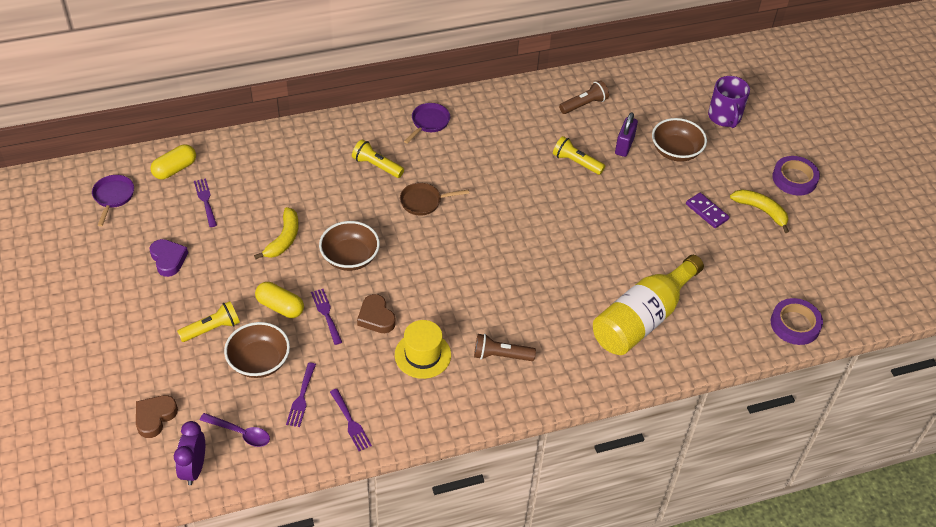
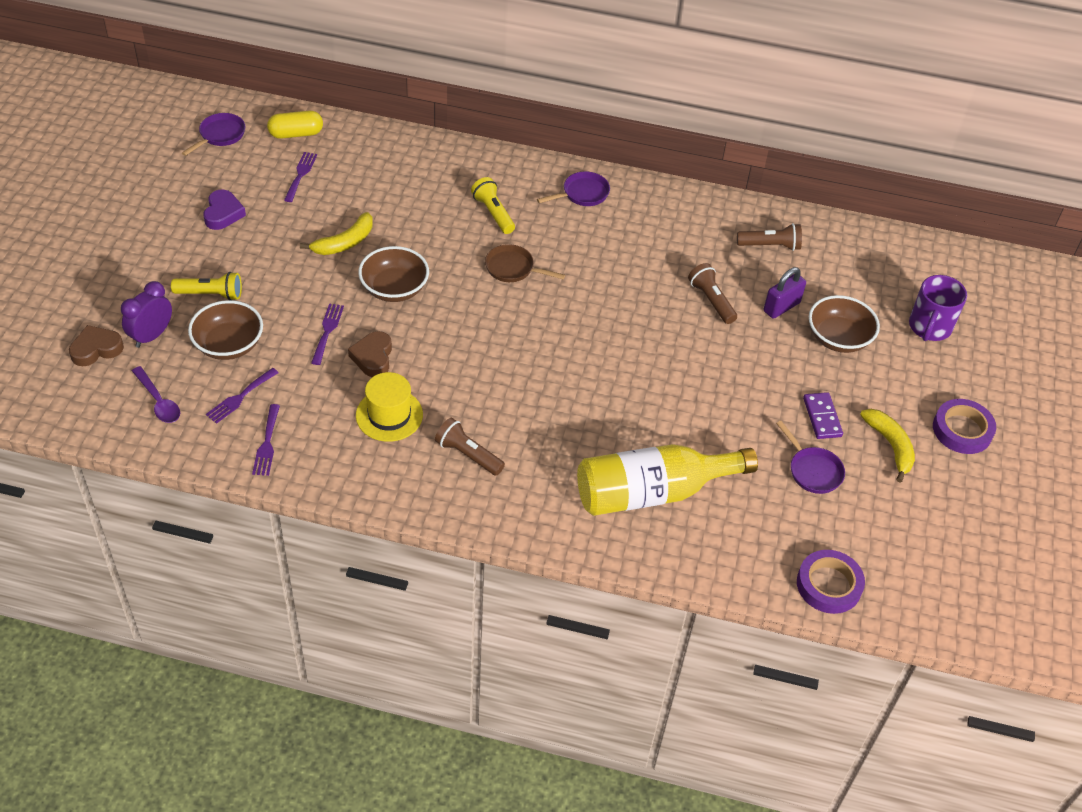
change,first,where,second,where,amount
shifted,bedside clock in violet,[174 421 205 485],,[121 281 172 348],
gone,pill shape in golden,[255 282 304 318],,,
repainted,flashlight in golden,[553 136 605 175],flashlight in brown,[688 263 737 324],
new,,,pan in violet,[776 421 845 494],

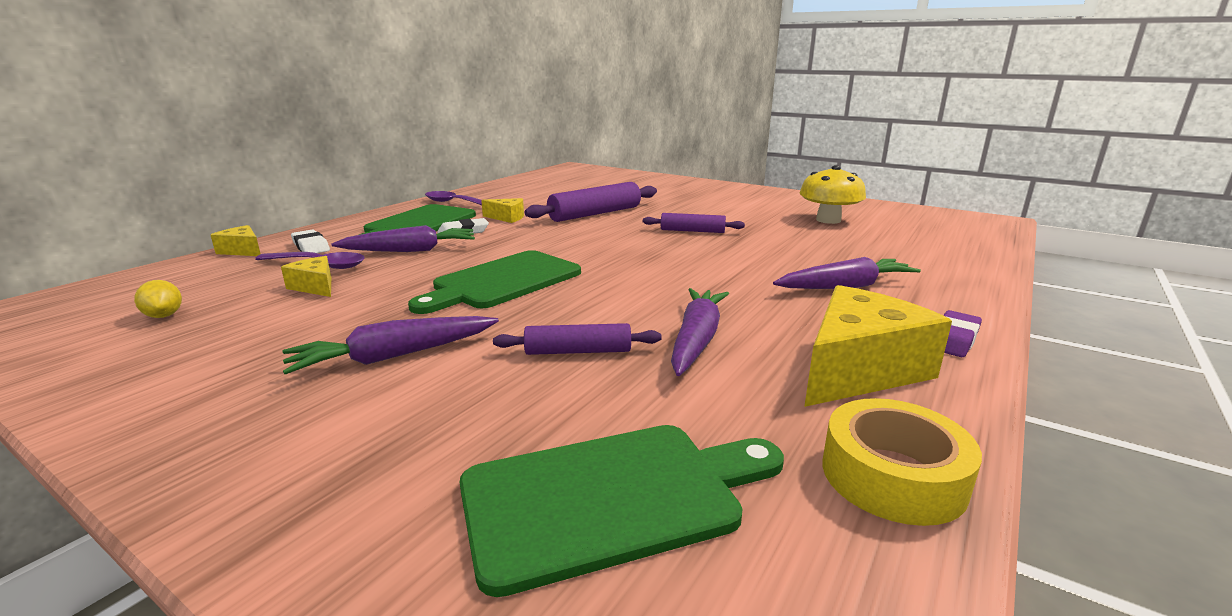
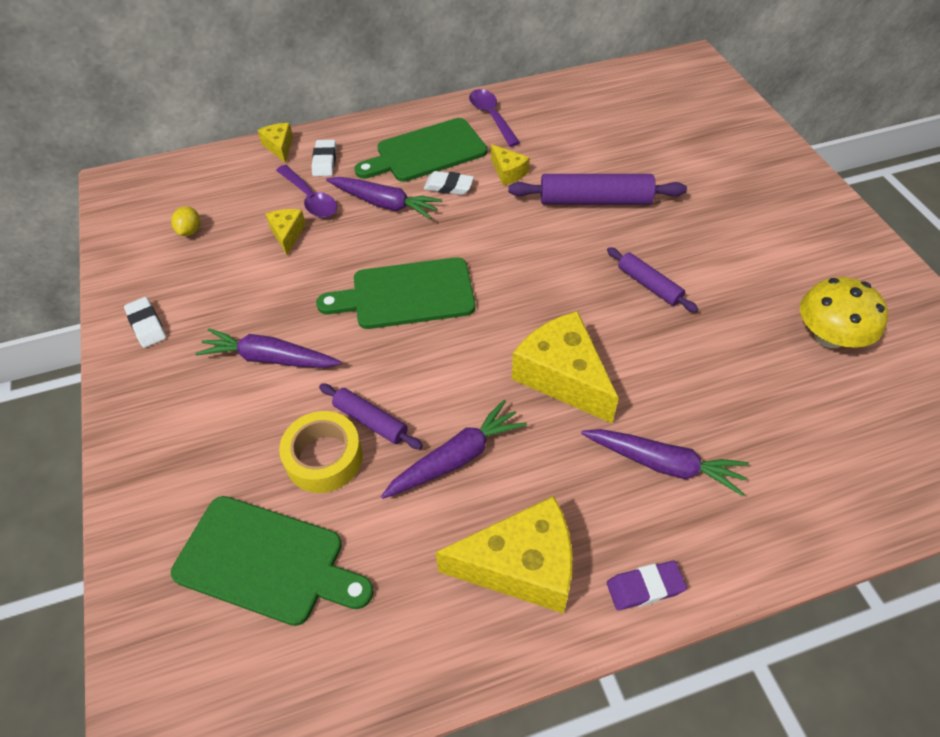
change,first,where,second,where,amount
shifted,tape in golden,[822 398 982 526],,[279 411 363 493],
new,,,eraser in snow-white,[124 297 166 348],
new,,,cheese in golden,[512 311 619 423],

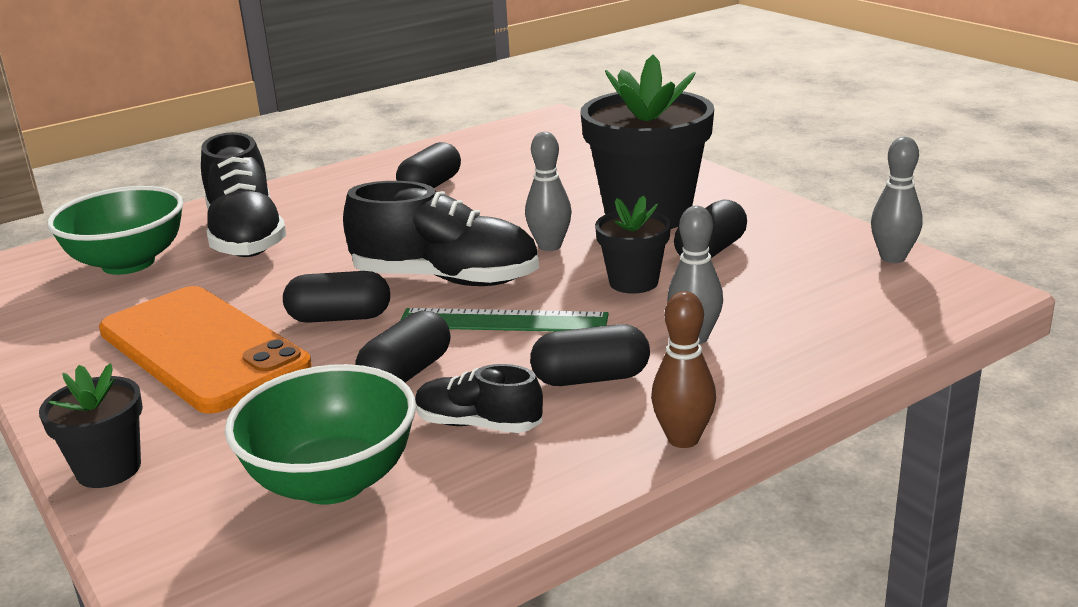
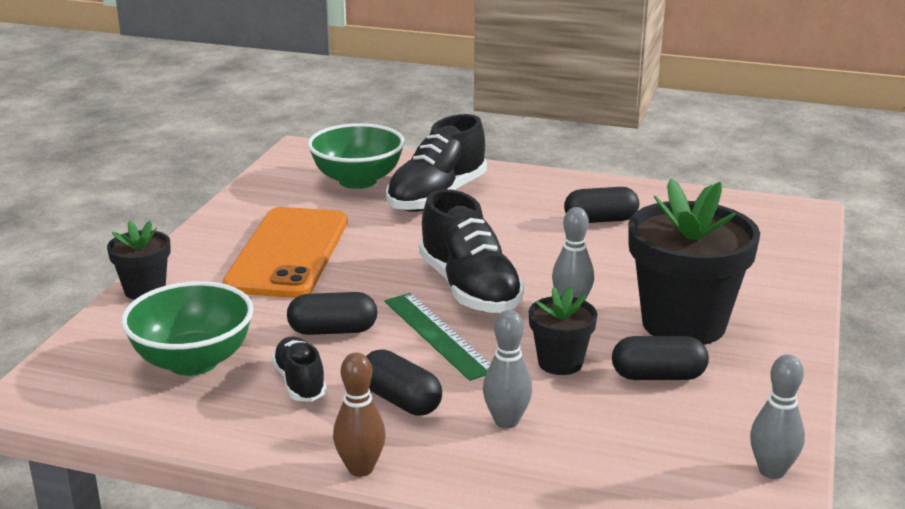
change,first,where,second,where,amount
gone,pill shape in jet-black,[283 271 390 323],,,

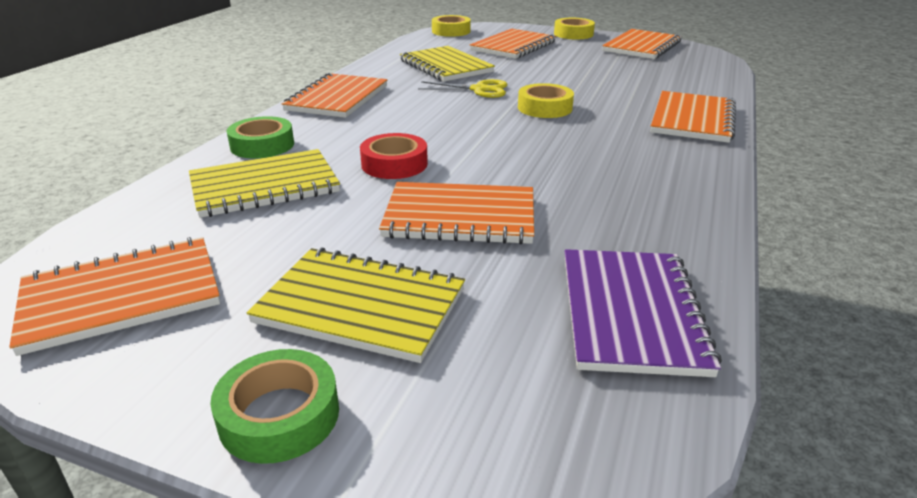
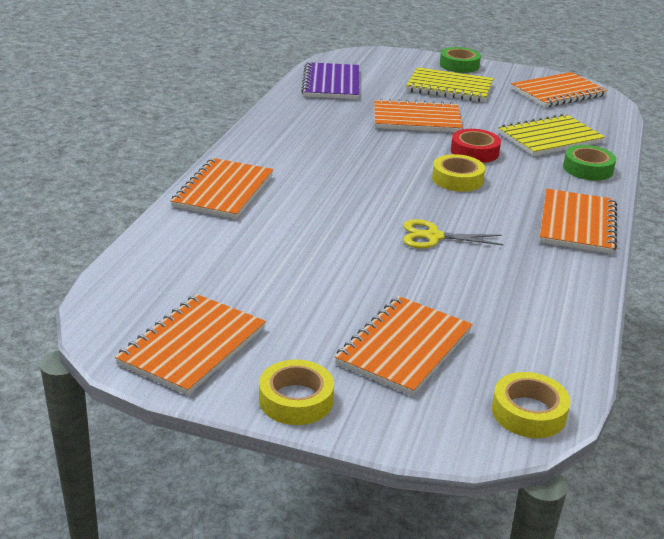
change,first,where,second,where,amount
gone,notebook in golden,[400 46 495 81],,,
shifted,tape in golden,[518 83 574 118],,[432 154 485 192],

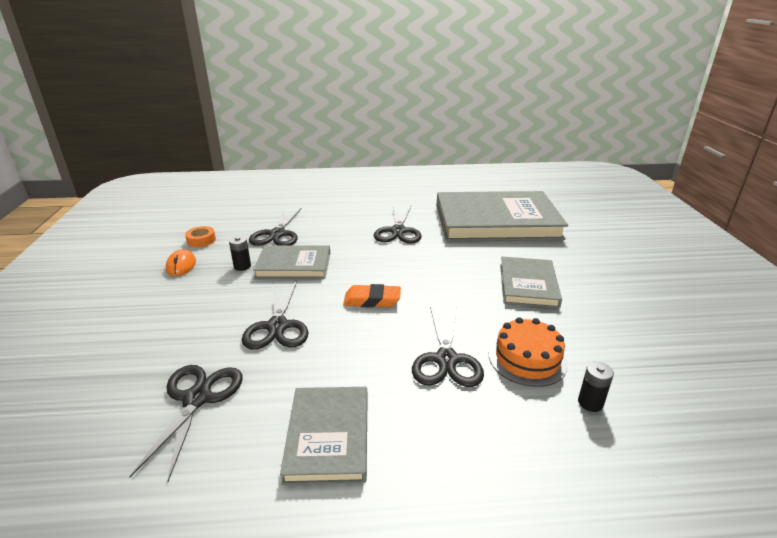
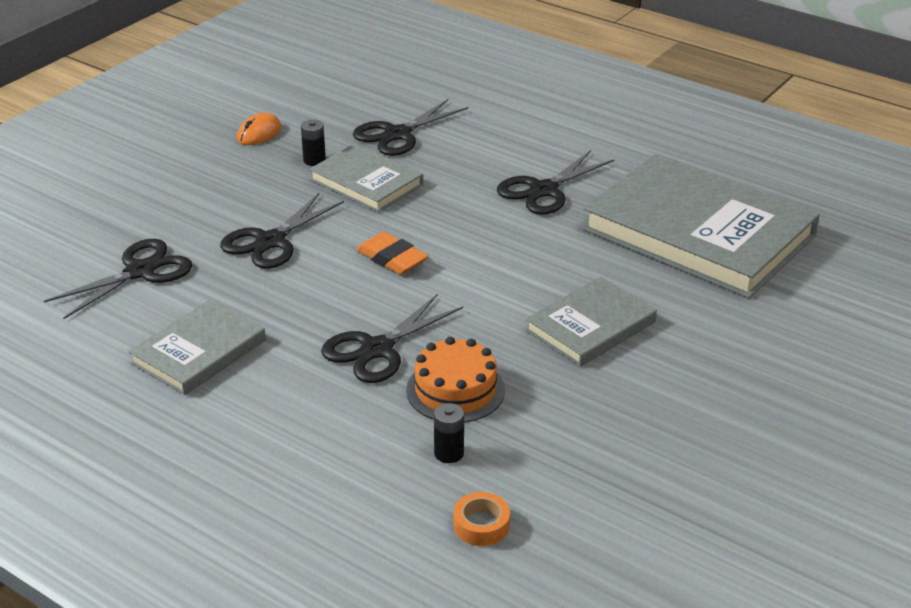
change,first,where,second,where,amount
shifted,tape in orange,[185 226 216 247],,[453 492 510 546],

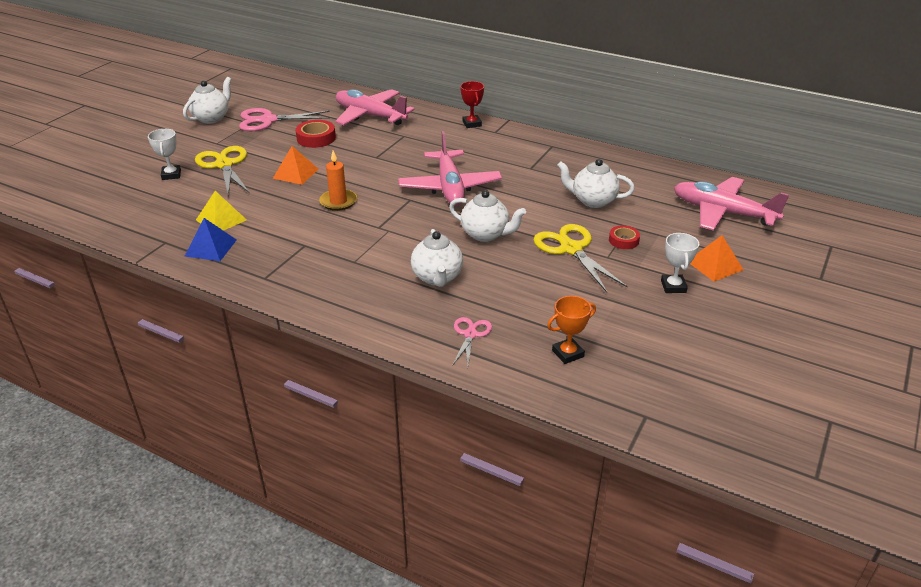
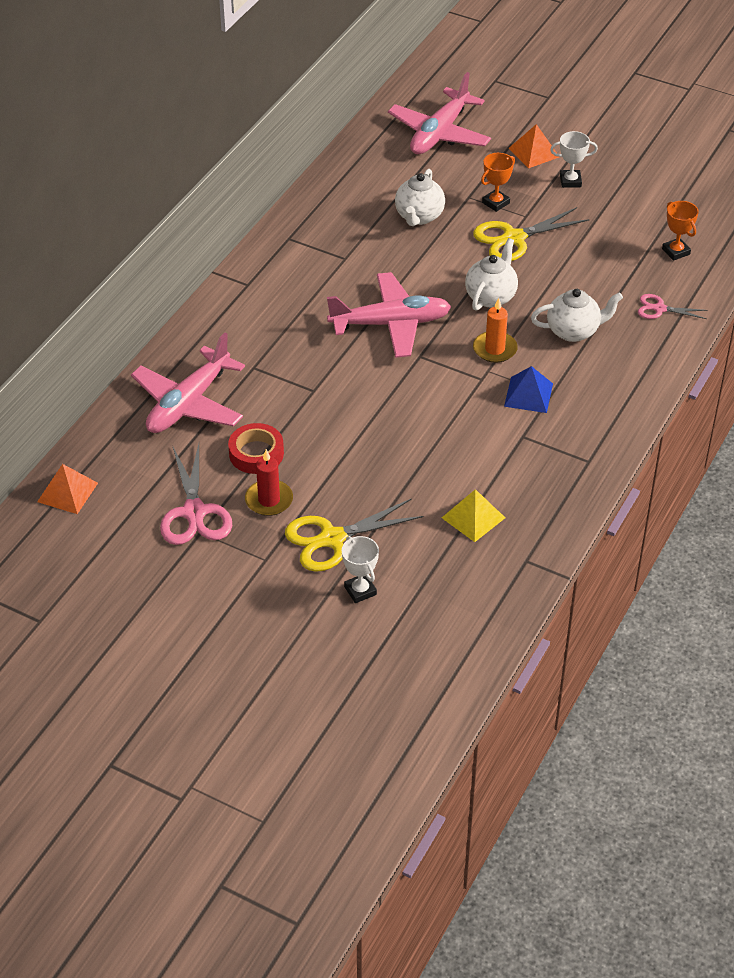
change,first,where,second,where,amount
rotated,award cup in snow-white,[148 129 181 180],,[342 536 379 603],75 degrees clockwise
gone,teapot in snow-white,[183 77 231 124],,,
shifted,solid pyramid in royal blue,[185 218 236 261],,[504 366 553 413],
shifted,solid pyramid in orange,[273 146 318 185],,[37 464 98 514],
shifted,candle in orange,[319 150 357 211],,[473 298 518 363],
gone,award cup in red,[460 81 484 128],,,
swapped,tape in red,[609 225 640 249],award cup in orange,[481 153 515 212],
new,,,candle in red,[245 449 293 516],

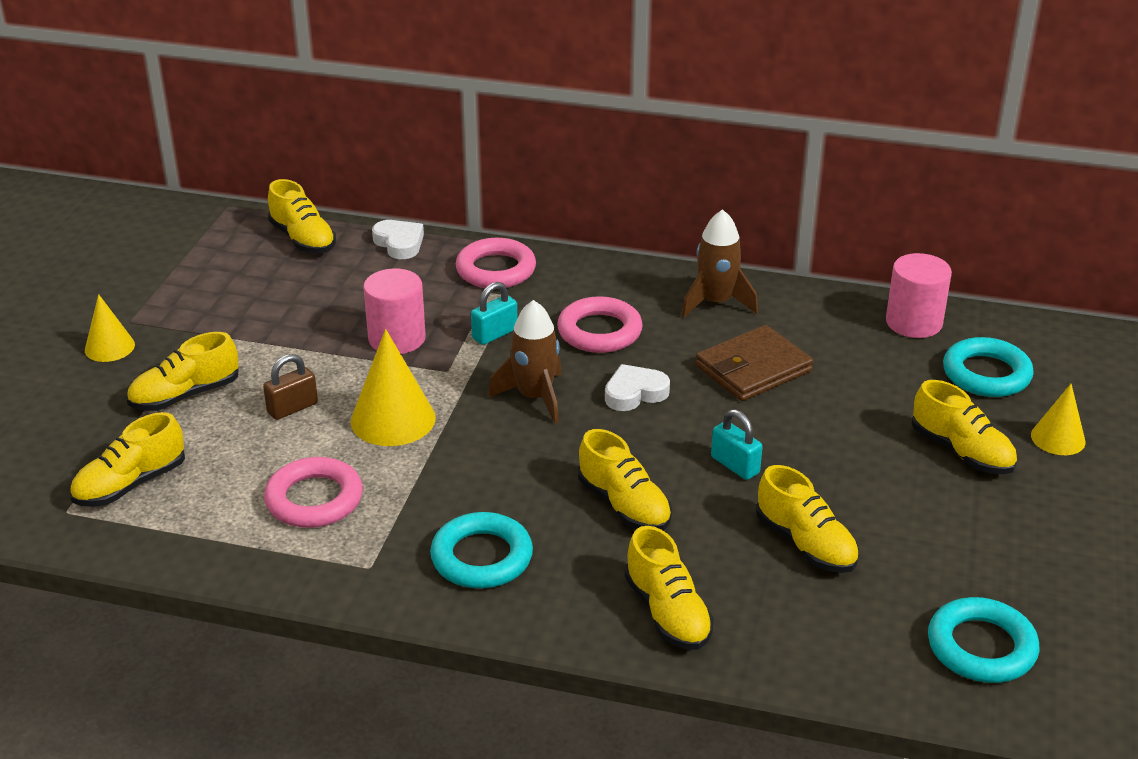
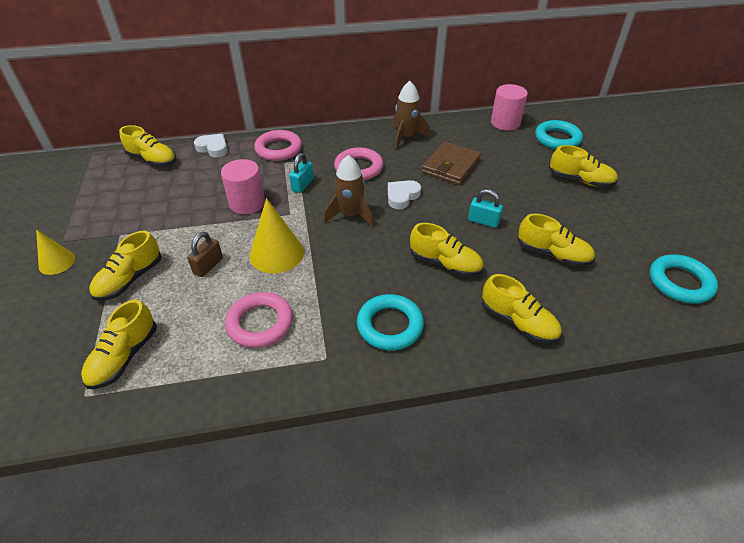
change,first,where,second,where,amount
gone,cone in golden,[1031 384 1086 455],,,

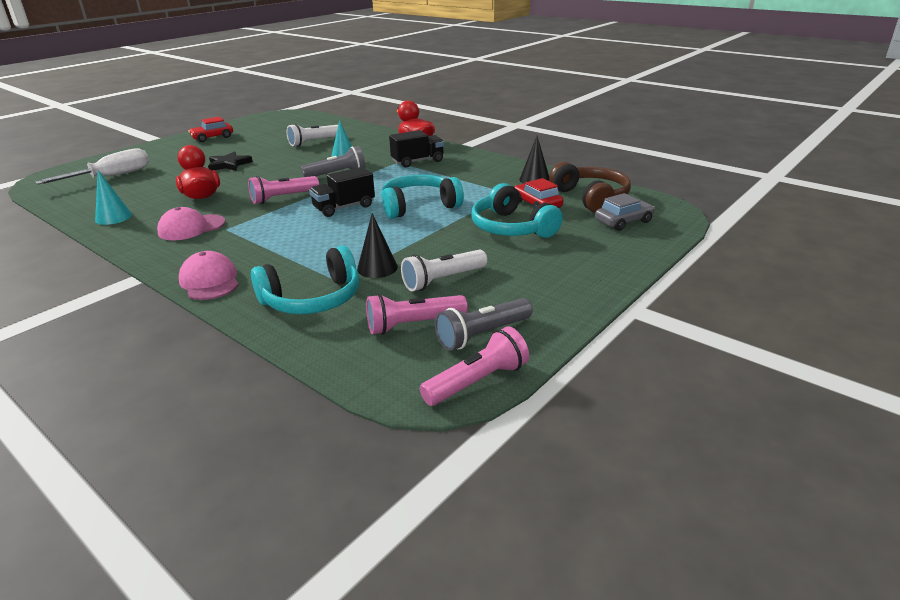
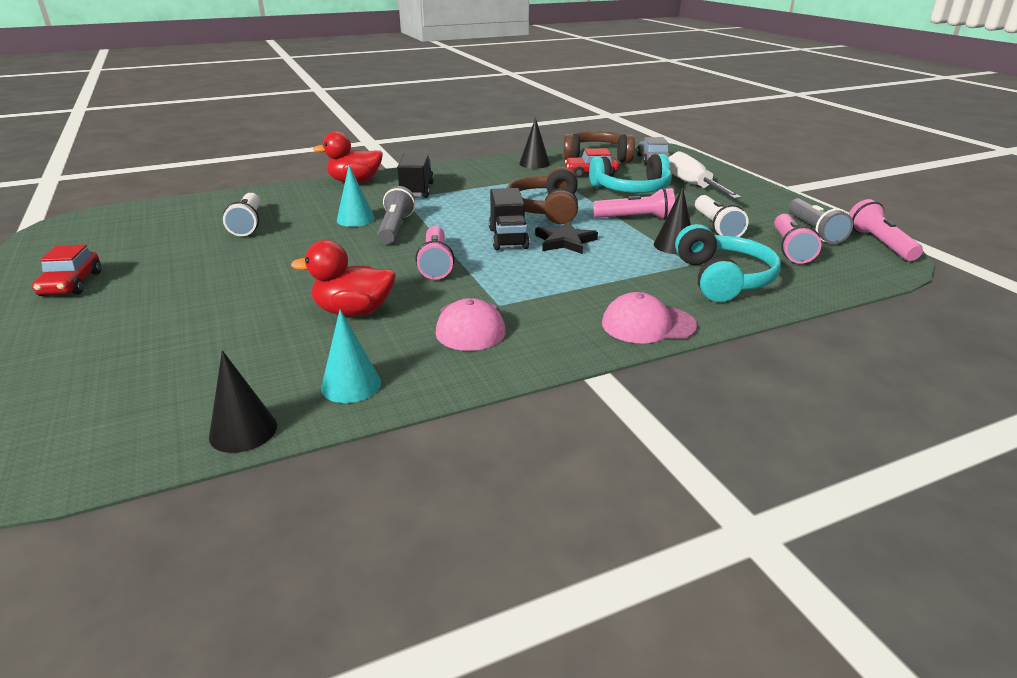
change,first,where,second,where,amount
shifted,screwdriver in snow-white,[35 148 149 185],,[669 151 742 199],
shifted,star shape in jet-black,[208 151 253 171],,[535 221 598 254],
repainted,over-ear headphones in turquoise,[381 175 464 219],over-ear headphones in brown,[507 167 578 224],
new,,,cone in jet-black,[209 350 277 453],
new,,,flashlight in rose-pink,[593 187 675 220],

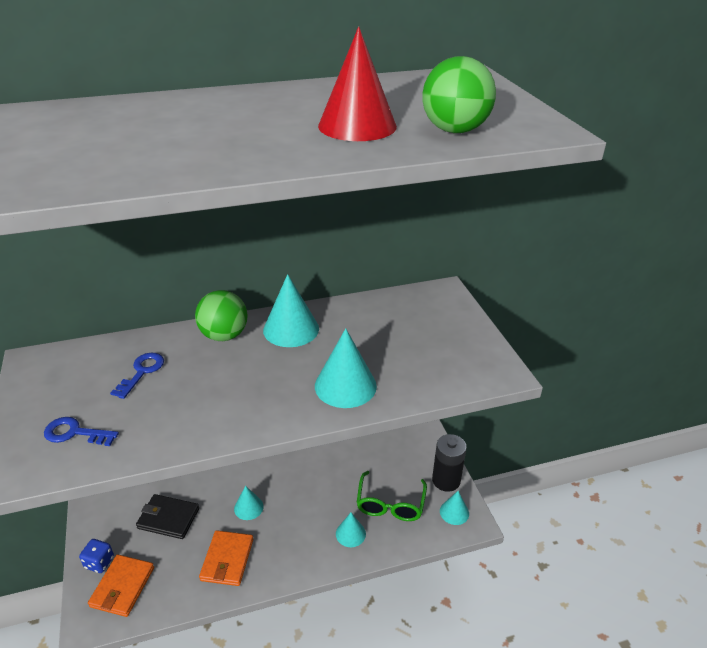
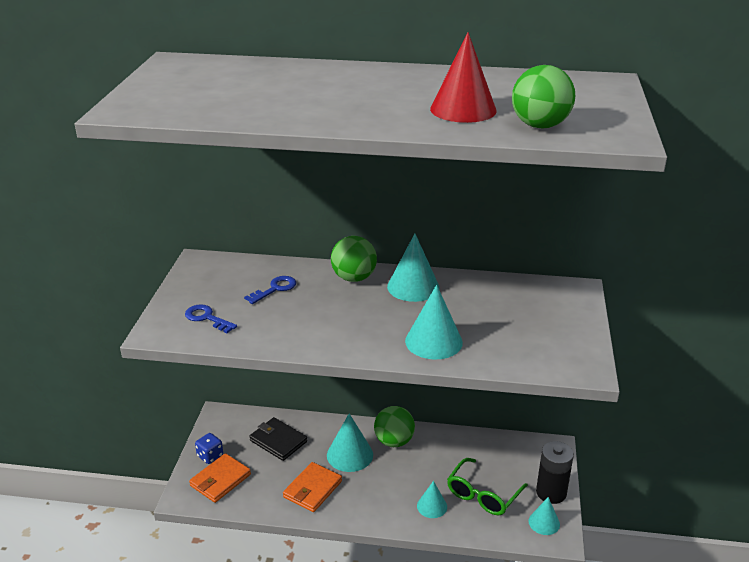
change,first,where,second,where,amount
scaled,cone in turquoise,[234 486 264 520],,[327 414 373 472],x1.64
new,,,ball in emerald,[374 406 415 447],

